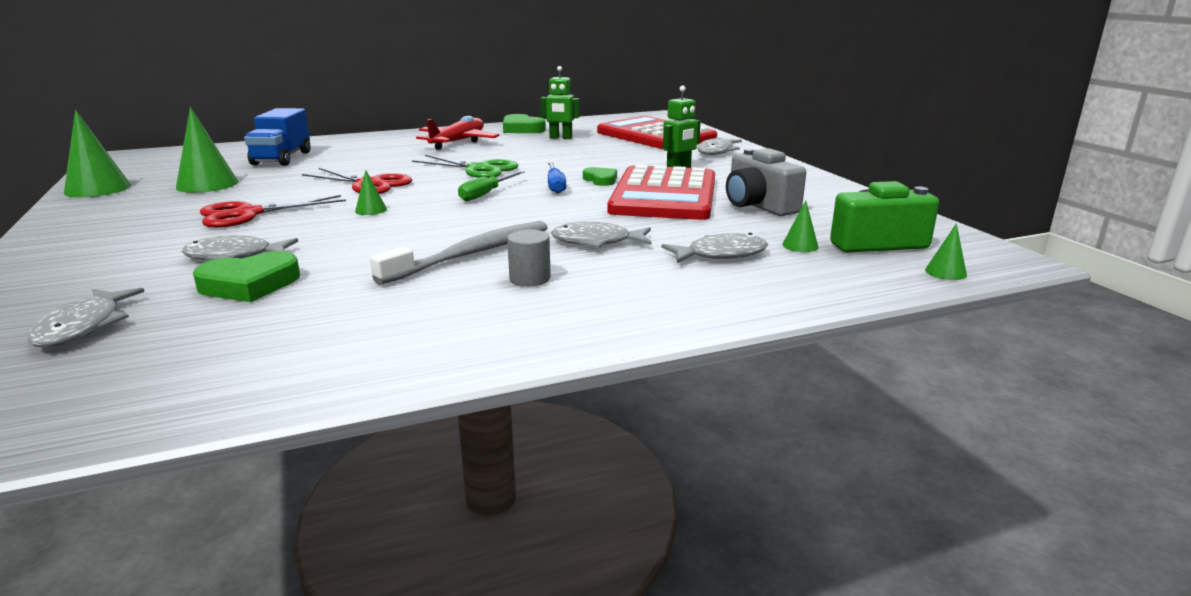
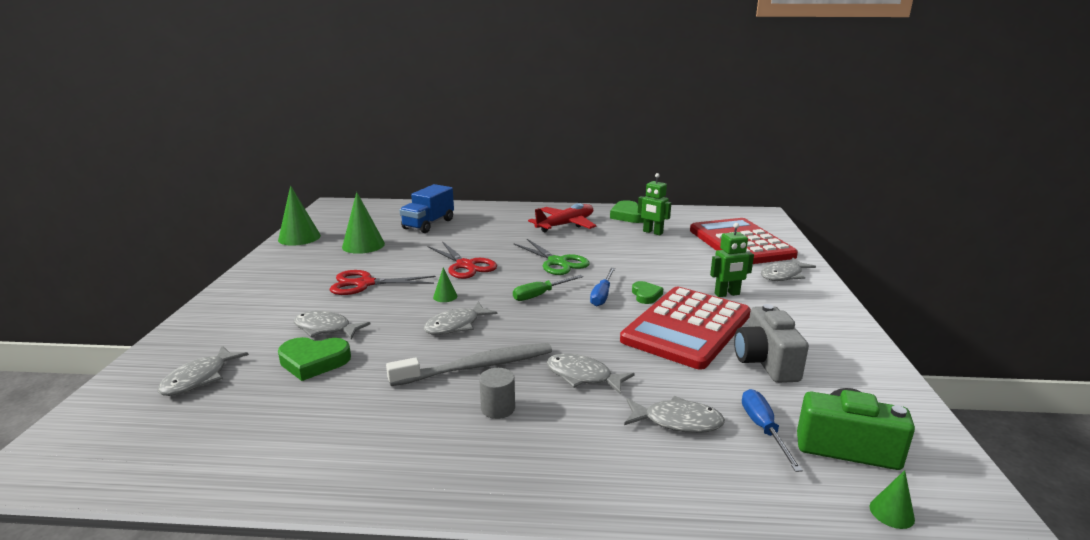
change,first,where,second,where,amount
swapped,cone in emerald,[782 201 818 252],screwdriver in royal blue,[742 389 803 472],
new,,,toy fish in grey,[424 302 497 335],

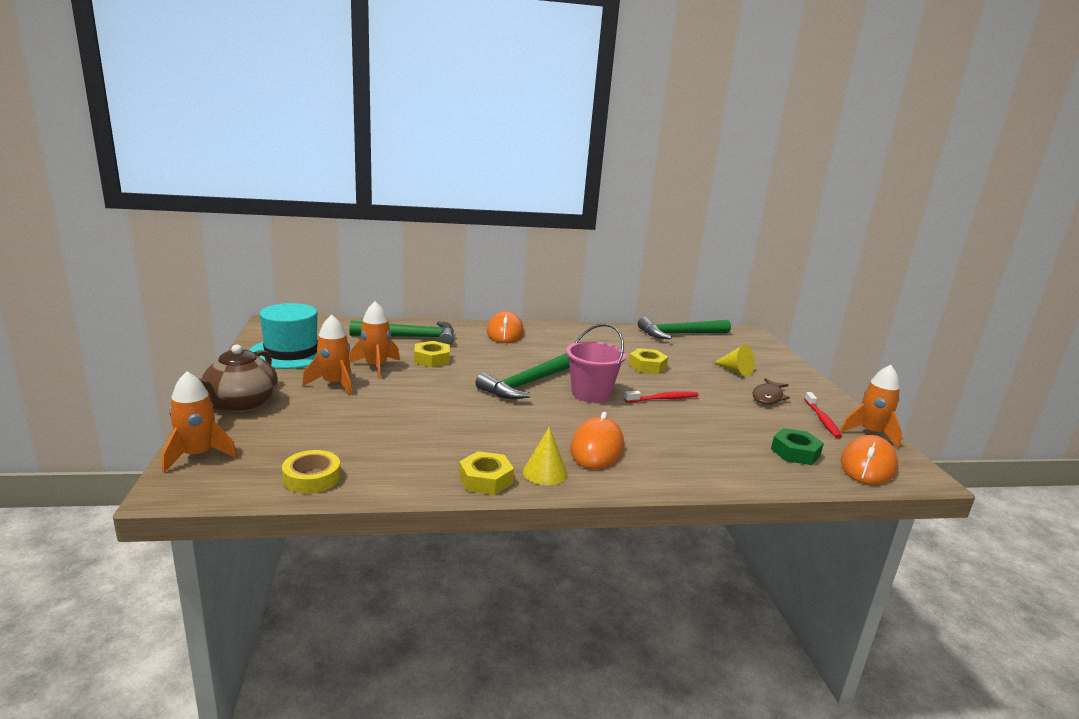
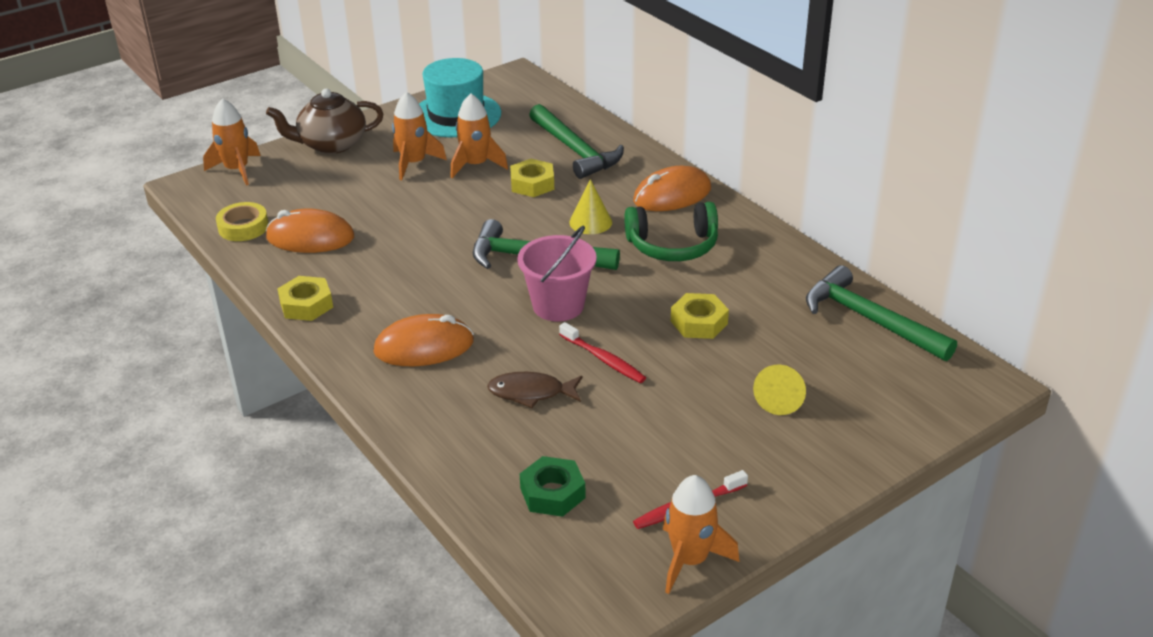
change,first,where,second,where,amount
shifted,cone in golden,[523 427 567 485],,[569 179 612 234],
shifted,toy fish in brown,[752 378 790 404],,[487 372 582 408],
shifted,mouse in orange,[841 435 898 485],,[266 208 354 253],
new,,,over-ear headphones in emerald,[624 202 718 261],

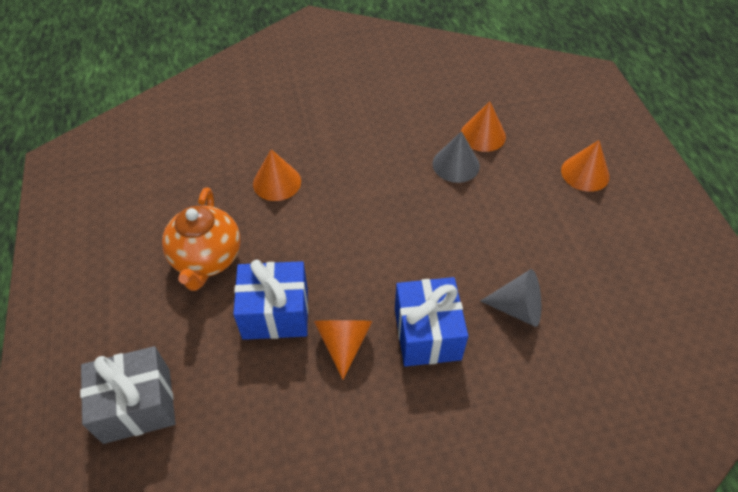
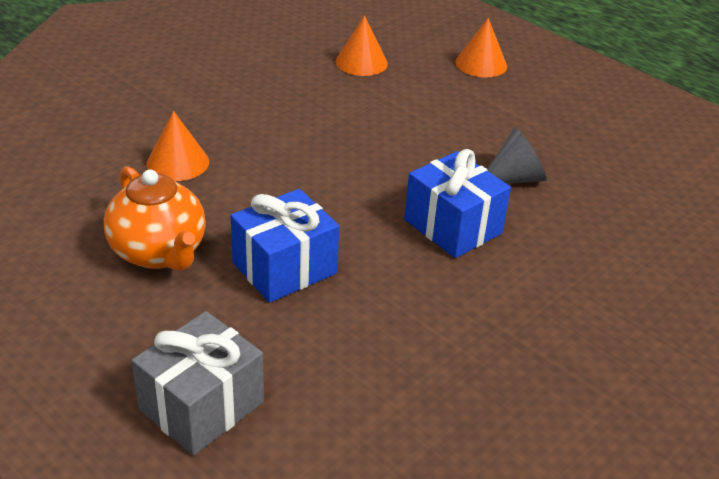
change,first,where,second,where,amount
gone,cone in orange,[314 320 373 380],,,
gone,cone in grey,[432 131 480 183],,,

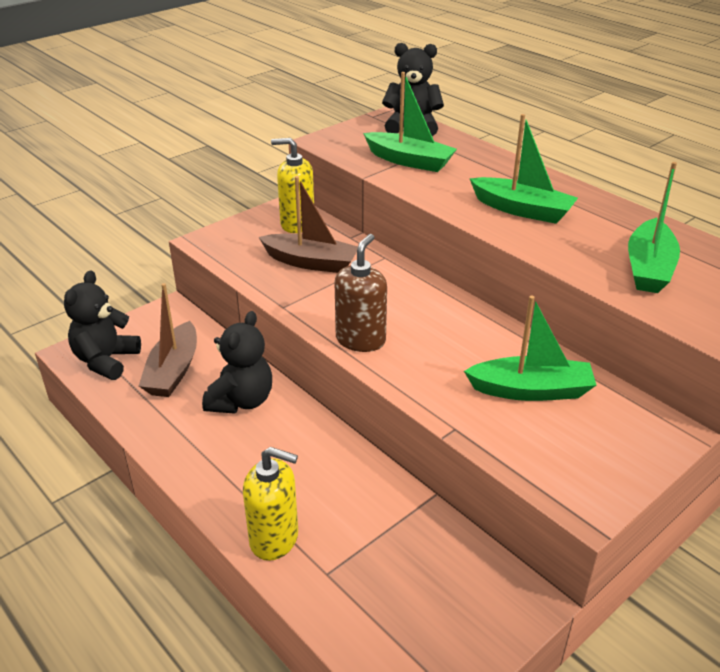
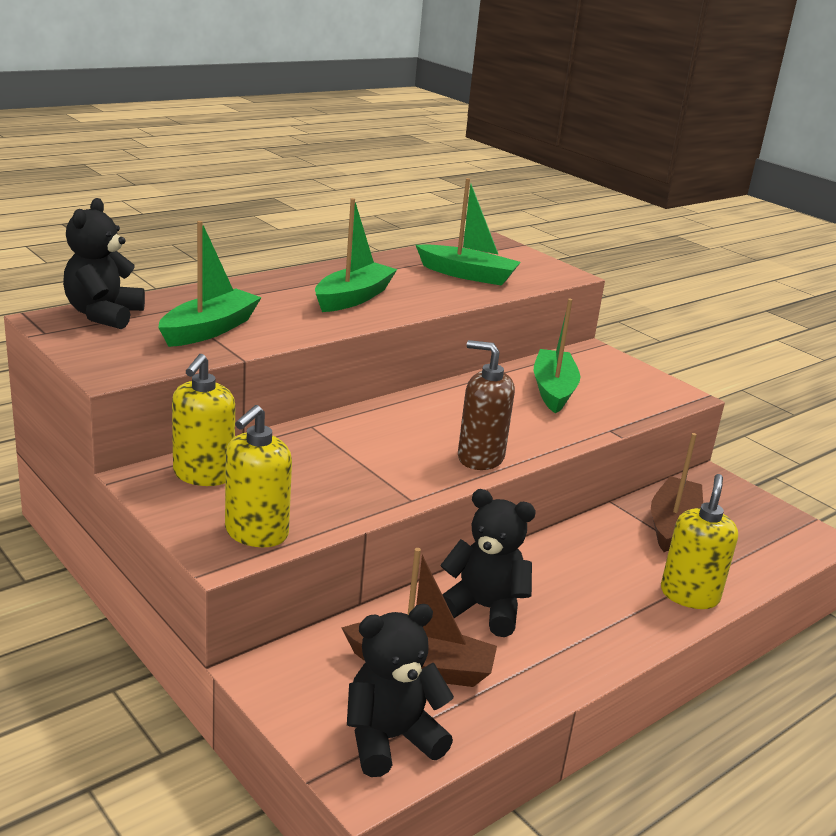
change,first,where,second,where,amount
rotated,teddy in jet-black,[64 270 141 380],,[347 604 454 777],135 degrees clockwise
shifted,sailboat in brown,[259 176 358 273],,[651 433 703 552],
new,,,pump bottle in golden,[225 405 292 547],

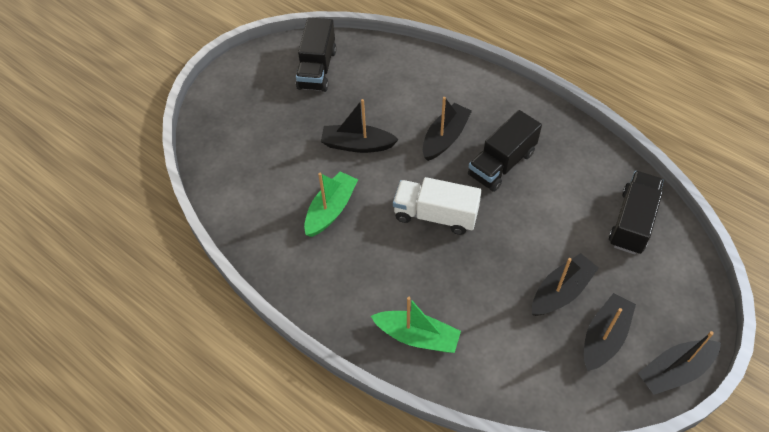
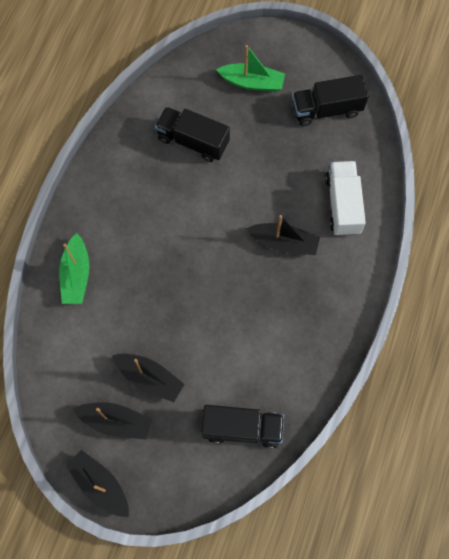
change,first,where,second,where,amount
shifted,sailboat in emerald,[304 171 358 237],,[216 45 285 92],
gone,sailboat in jet-black,[321 99 399 153],,,
shifted,toy truck in snow-white,[393 177 482 235],,[325 161 366 236],
shifted,toy truck in jet-black,[468 110 542 192],,[155 107 230 162],

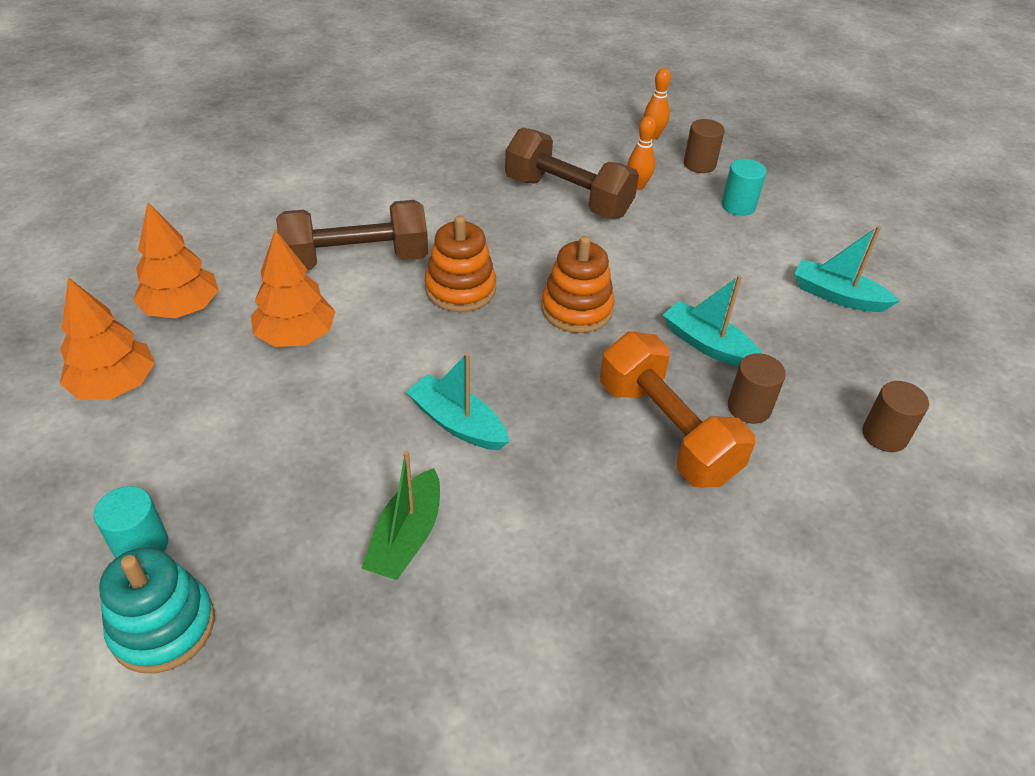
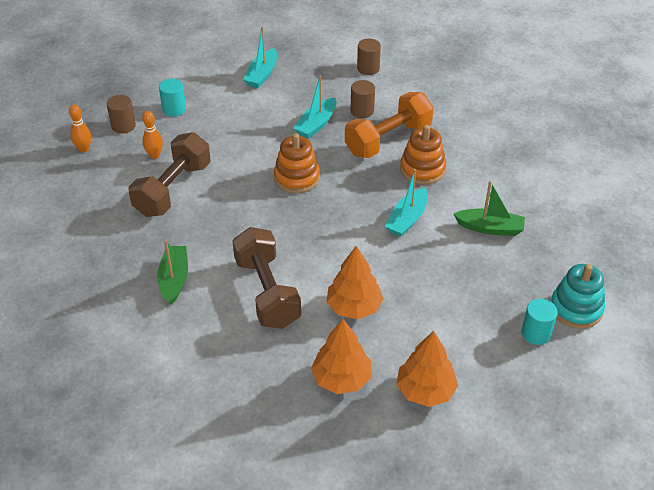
change,first,where,second,where,amount
shifted,stacking toy in orange,[425 216 496 312],,[400 125 446 185],
new,,,sailboat in emerald,[157 240 188 305],

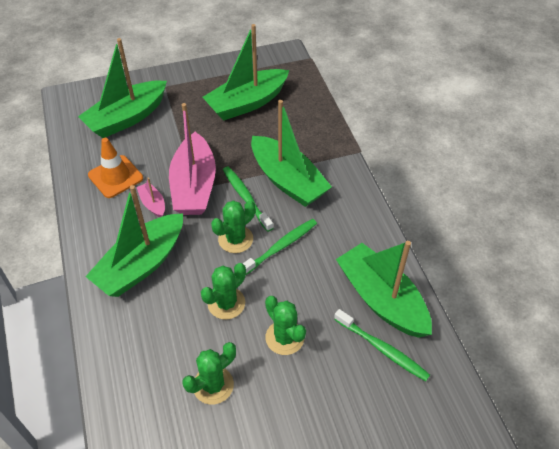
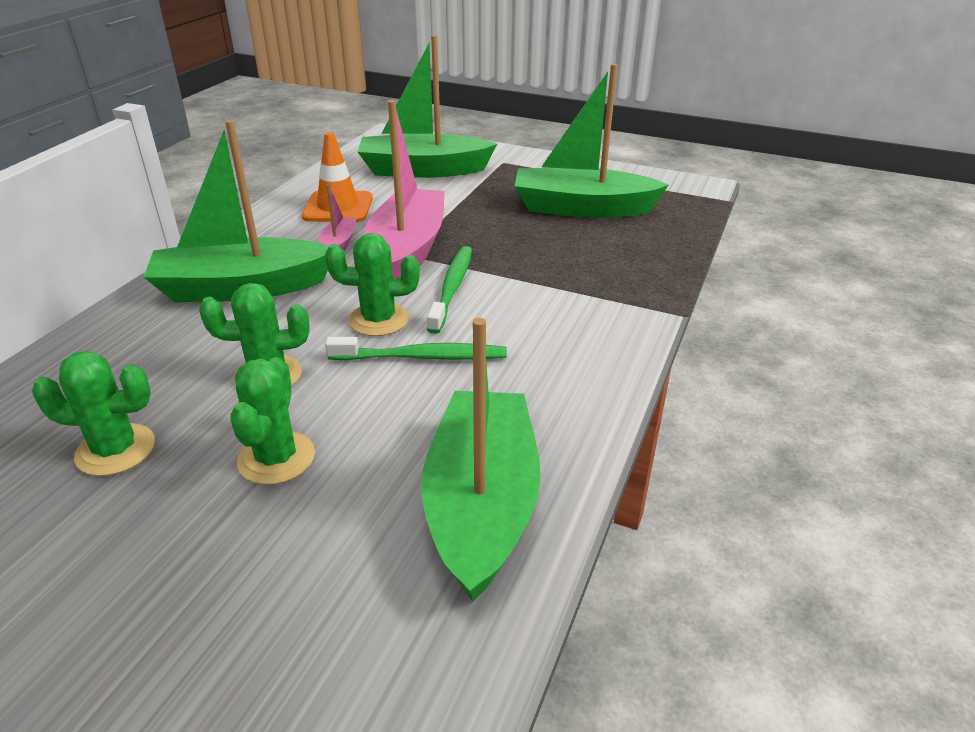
change,first,where,second,where,amount
rotated,sailboat in rose-pink,[169 103 216 215],,[364 100 445 278],150 degrees clockwise
gone,sailboat in emerald,[251 100 332 207],,,
gone,dental brush in emerald,[334 309 430 381],,,

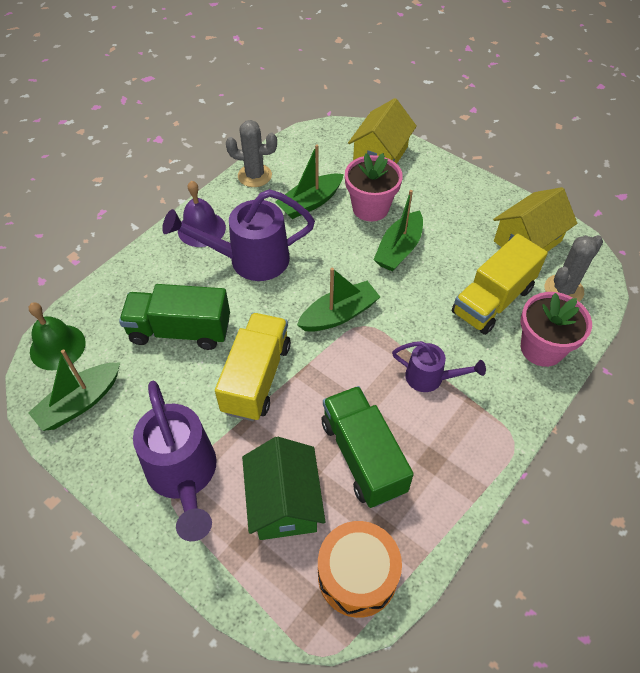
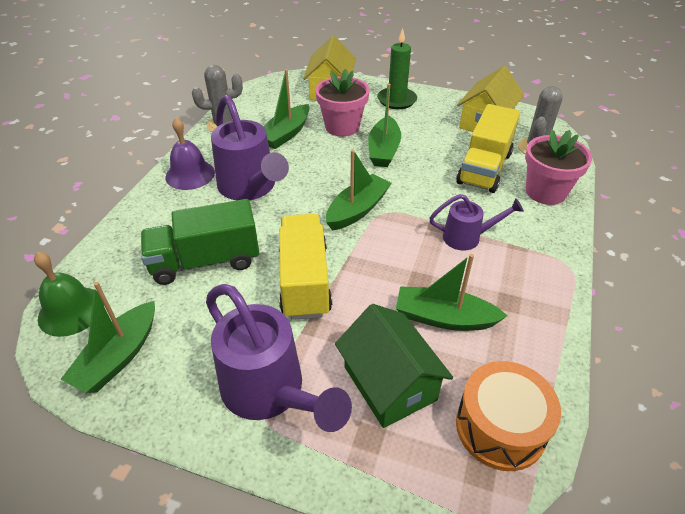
change,first,where,second,where,amount
rotated,sprinkling can in violet,[162 189 315 281],,[211 95 289 200],90 degrees counterclockwise
swapped,toy truck in emerald,[322 386 414 508],sailboat in emerald,[396 254 508 331],
new,,,candle in emerald,[377 28 417 109],

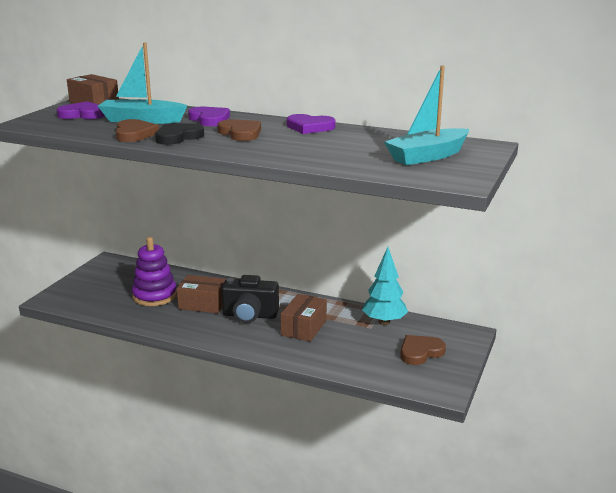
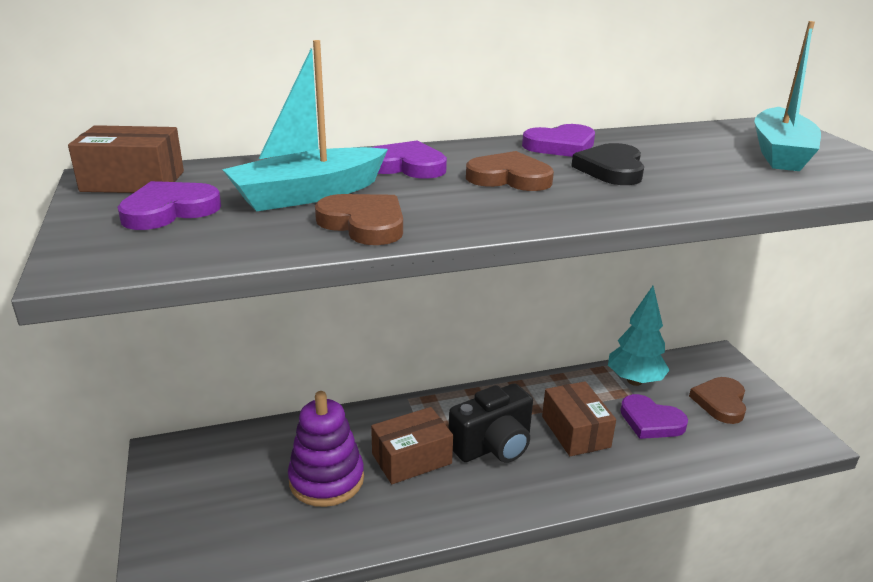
change,first,where,second,where,amount
shifted,love heart in jet-black,[155 123 204 145],,[571 143 644 185],
new,,,love heart in violet,[620 394 688 439],

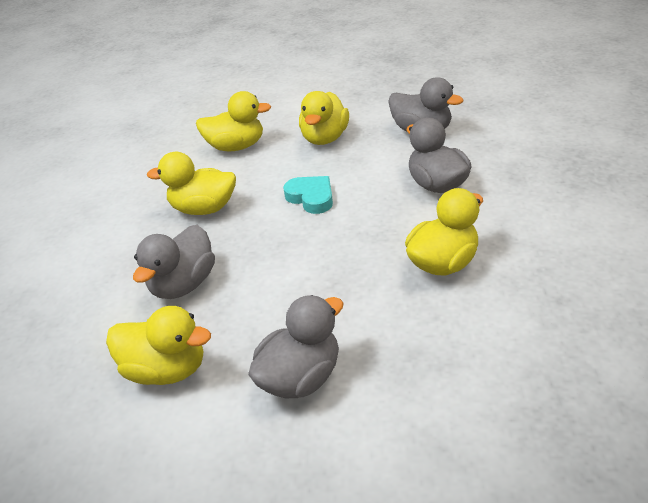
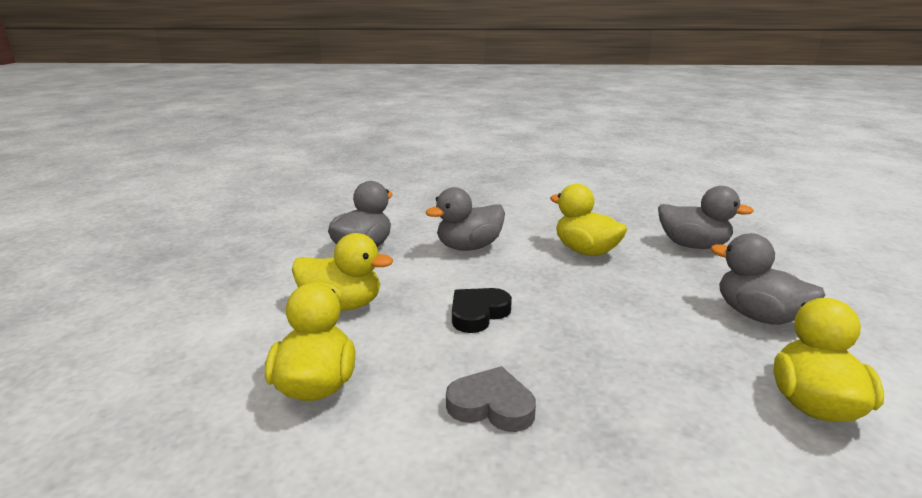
change,first,where,second,where,amount
shifted,rubber duck in grey,[133 225 215 299],,[658 186 754 249],
swapped,rubber duck in golden,[147 152 236 215],love heart in grey,[446 366 536 432],
repainted,love heart in turquoise,[283 176 333 214],love heart in jet-black,[452 288 512 333],

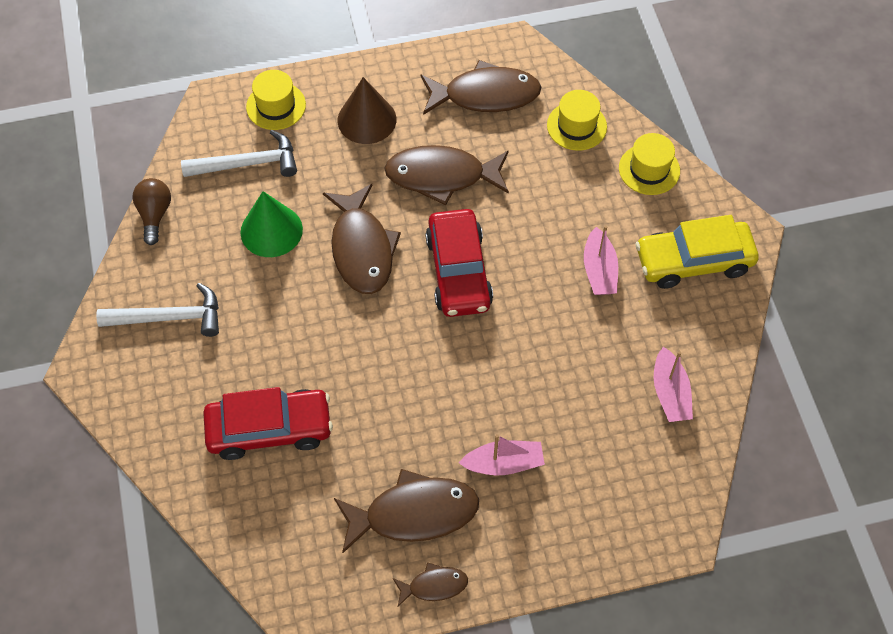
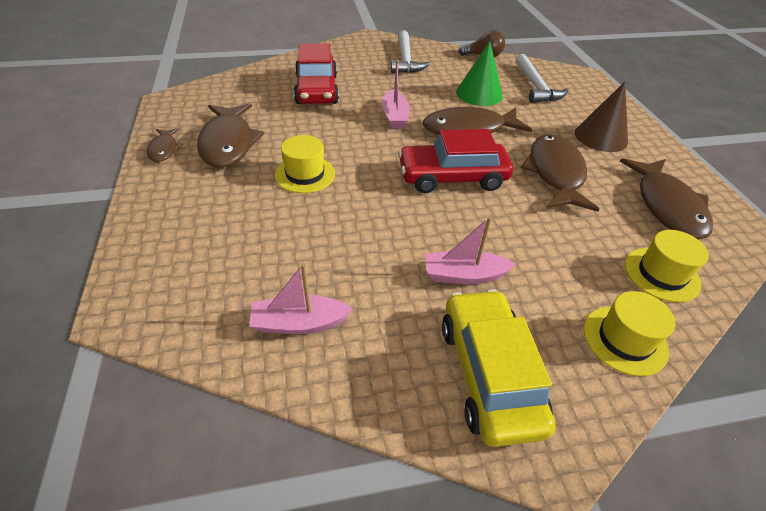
change,first,where,second,where,amount
shifted,tall hat in golden,[246 70 306 130],,[275 135 335 193],
shifted,sailboat in rose-pink,[459 434 545 475],,[382 60 409 129],

